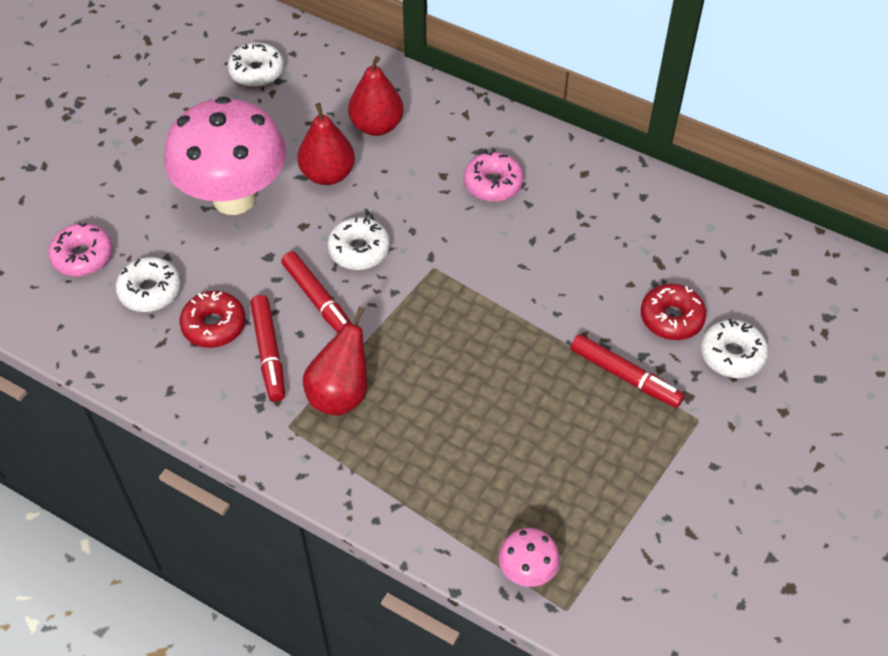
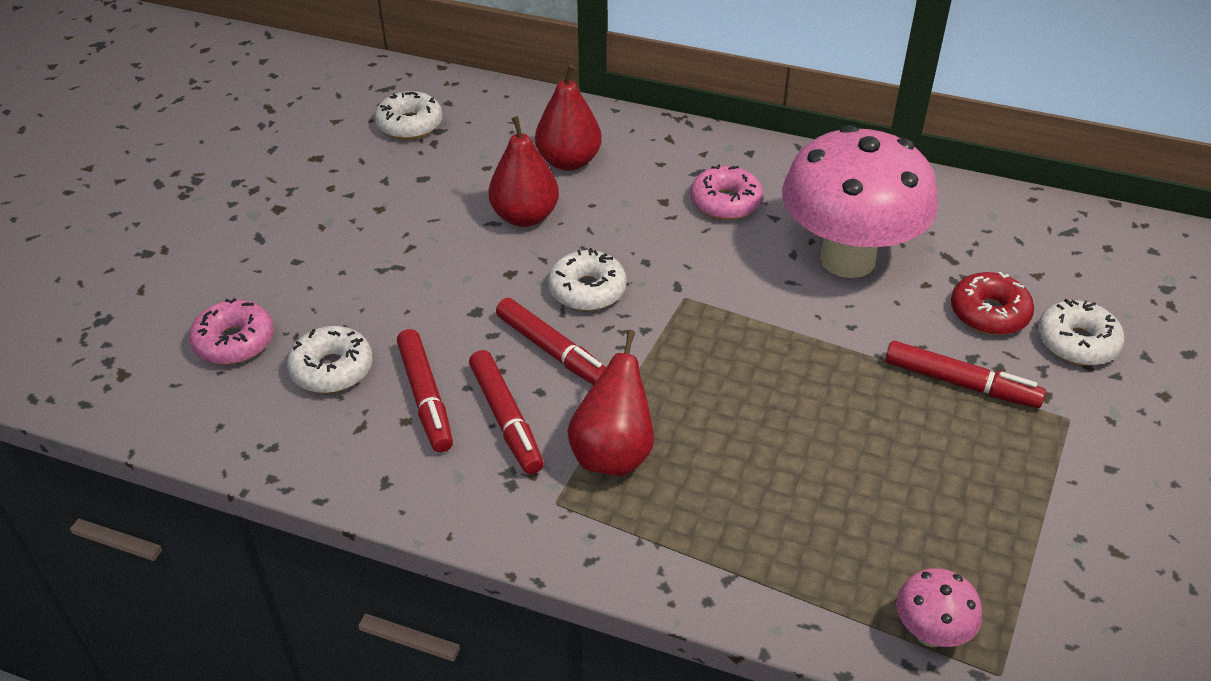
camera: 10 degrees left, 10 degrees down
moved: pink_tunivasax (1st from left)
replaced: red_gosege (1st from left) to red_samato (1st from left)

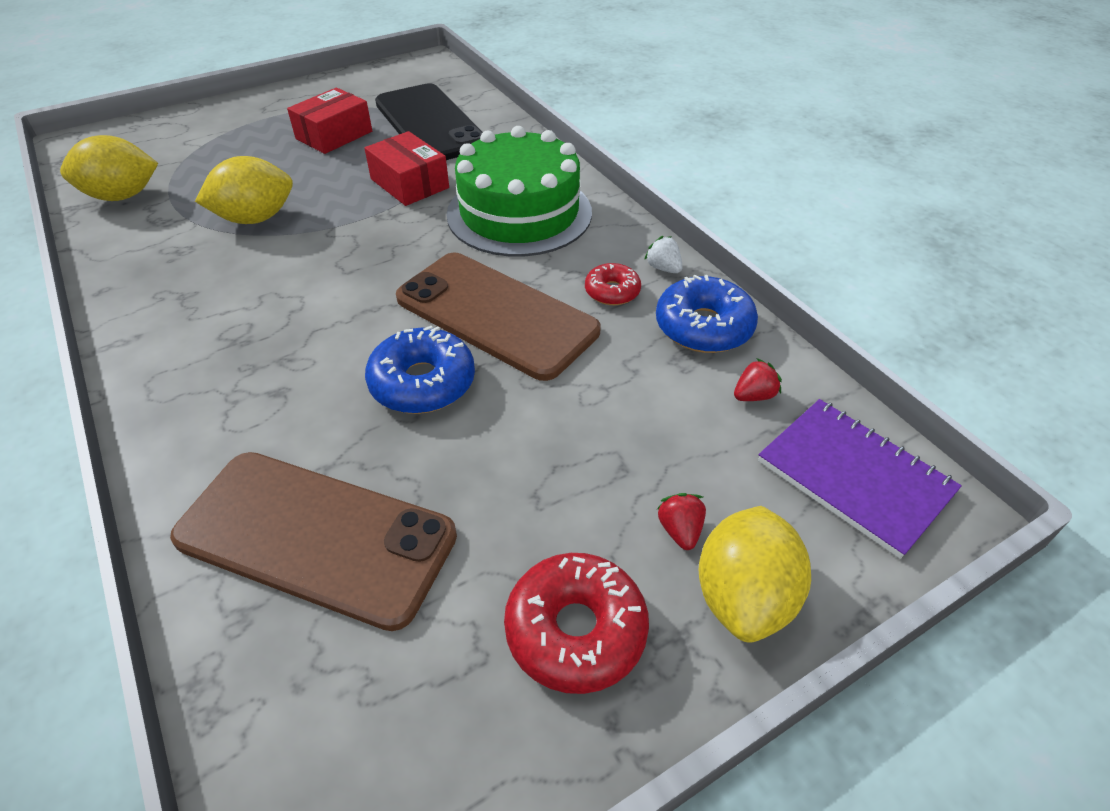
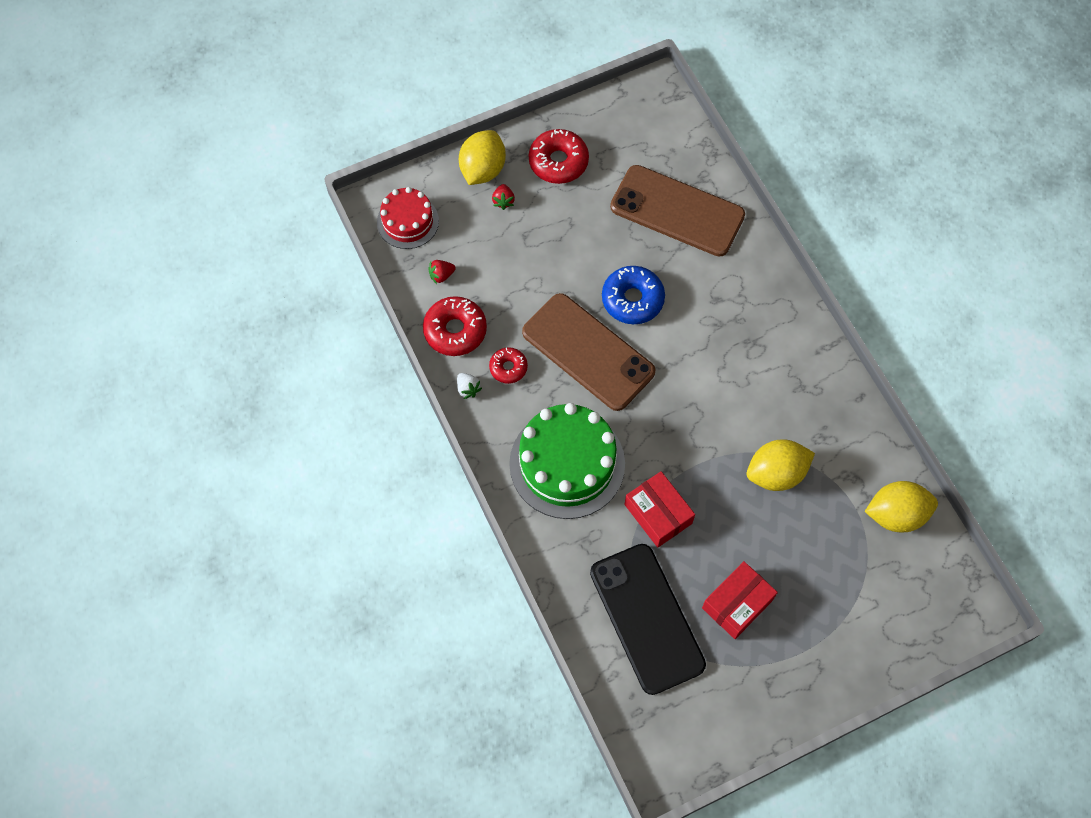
camera: 175 degrees left, 20 degrees up
replaced: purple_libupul to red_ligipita
recoloured: blue_gosege (2nd from left) to red_gosege (1st from left)

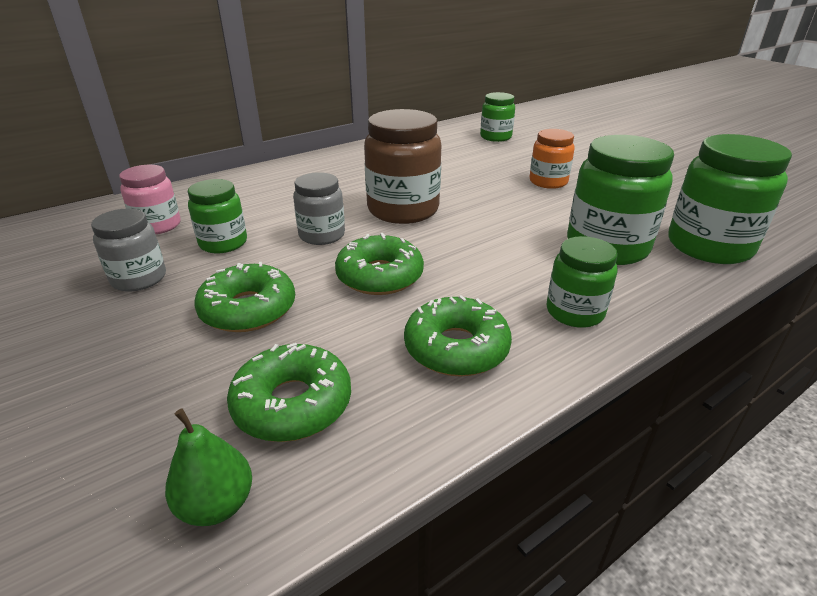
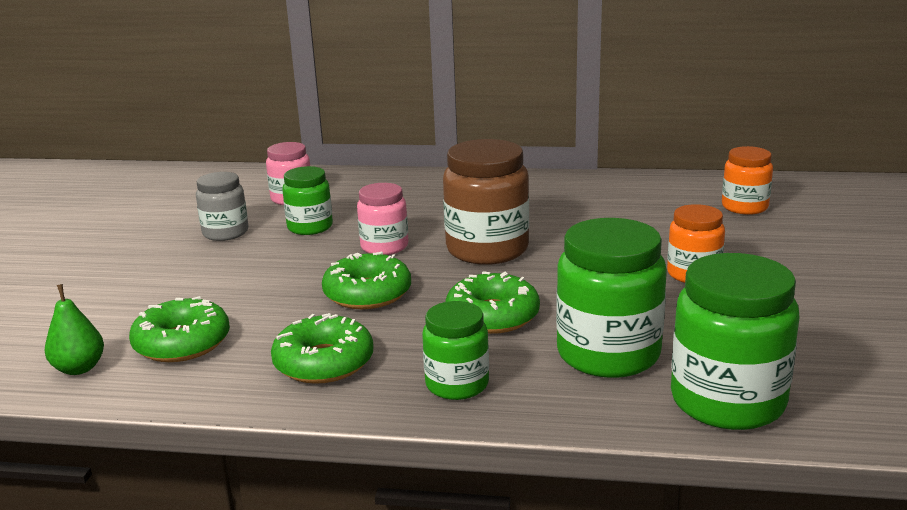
camera: 45 degrees right, 10 degrees down
moved: green_gosege (1st from left in the first image) to green_gosege (4th from left)
recoloured: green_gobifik (2nd from left) to orange_gobifik (2nd from left); grey_gobifik (2nd from left) to pink_gobifik (2nd from left)

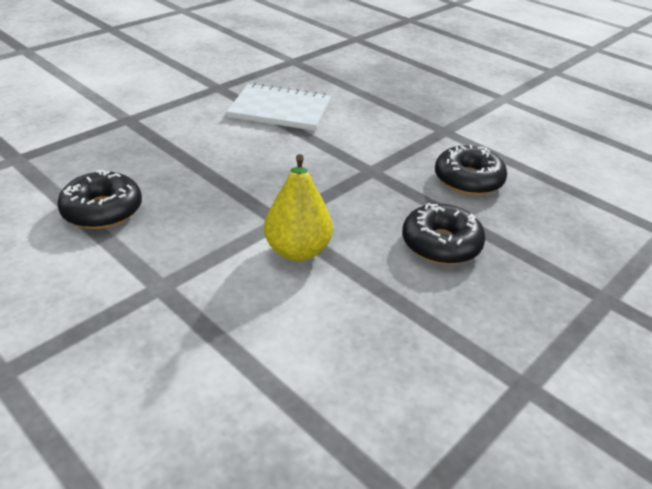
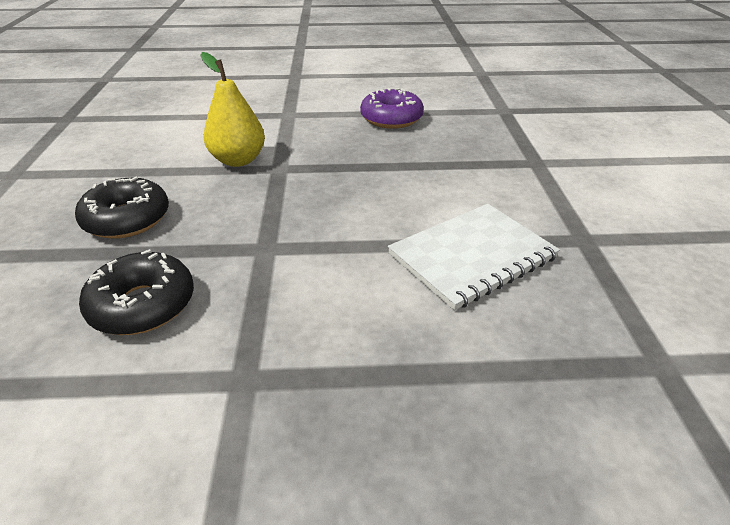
camera: 135 degrees right, 0 degrees up
recoloured: black_gosege (1st from left) to purple_gosege

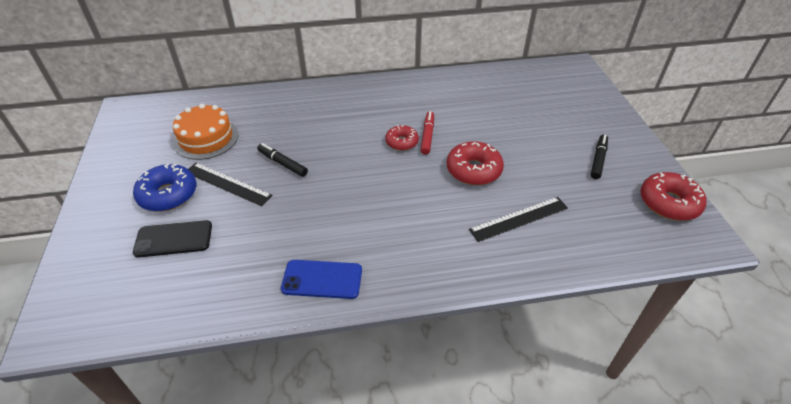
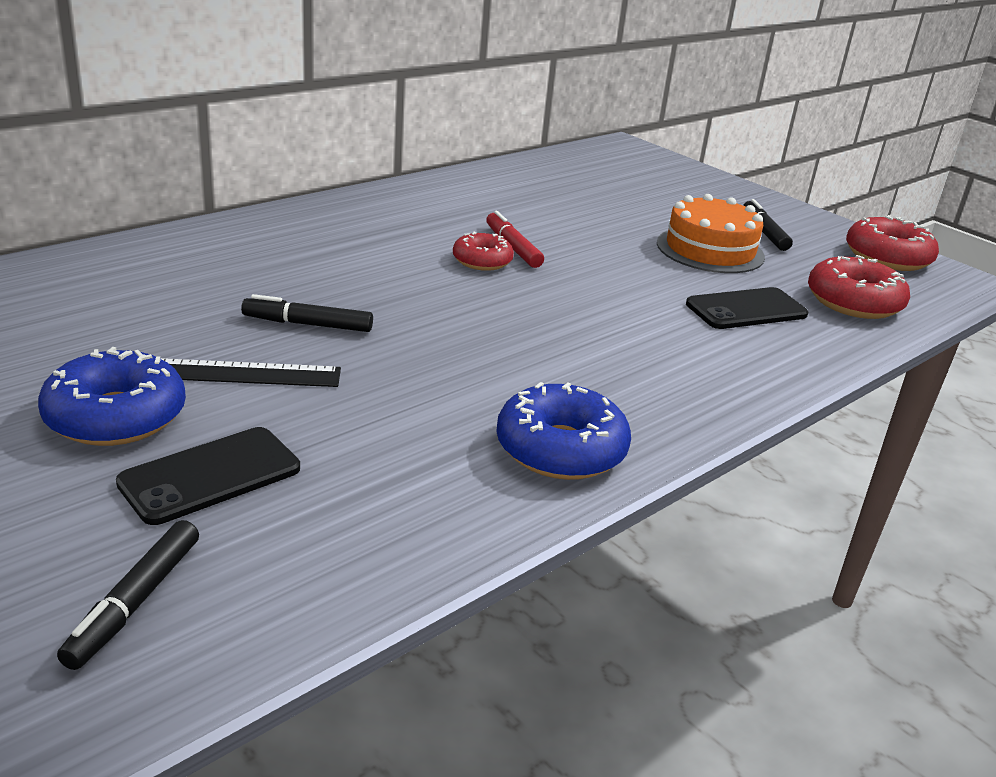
camera: 35 degrees left, 15 degrees down
added: black_samato (1st from left)
moved: orange_ligipita; red_gosege (2nd from left)
replaced: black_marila (2nd from left) to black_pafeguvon (2nd from left); blue_pafeguvon to blue_gosege (2nd from left)

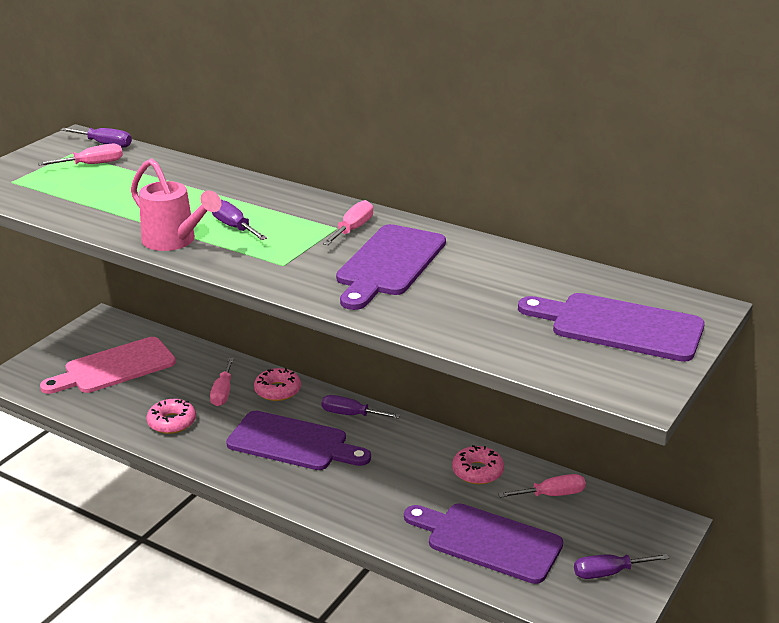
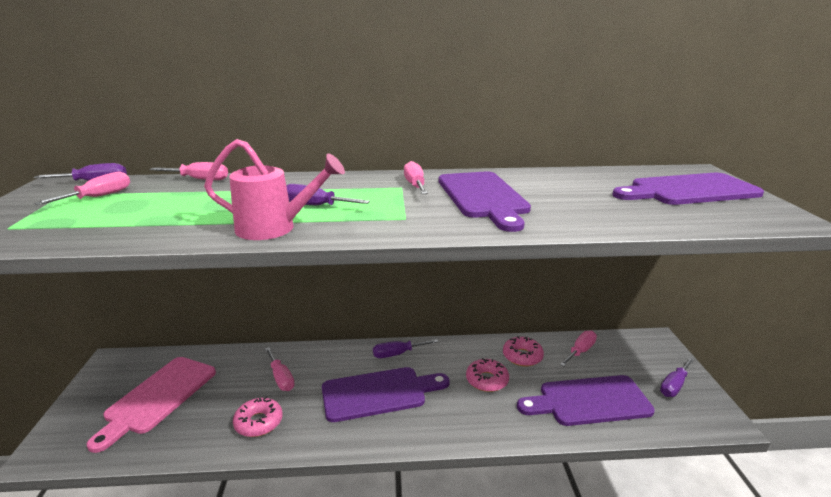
camera: 35 degrees left, 5 degrees down
added: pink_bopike (2nd from left)
moved: pink_gosege (2nd from left)

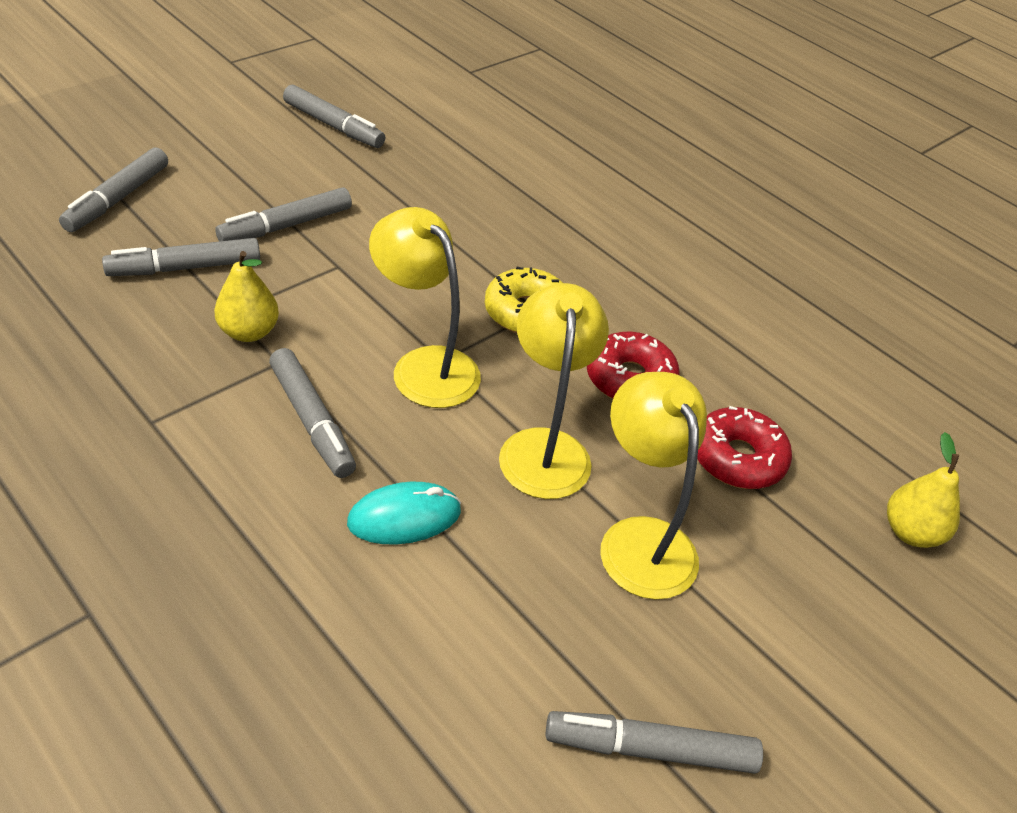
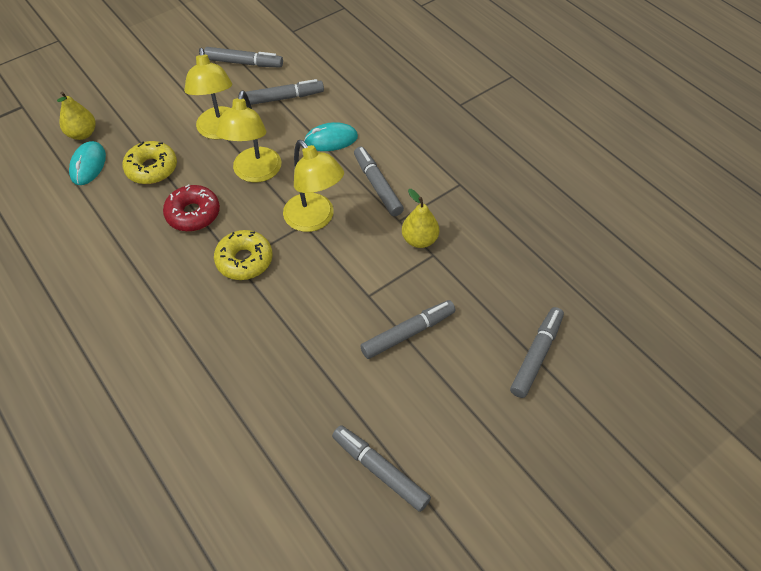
camera: 170 degrees left, 10 degrees up
added: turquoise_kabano (1st from left)
moved: grey_samato (2nd from left)
recoloured: red_gosege (2nd from left) to yellow_gosege (1st from left)

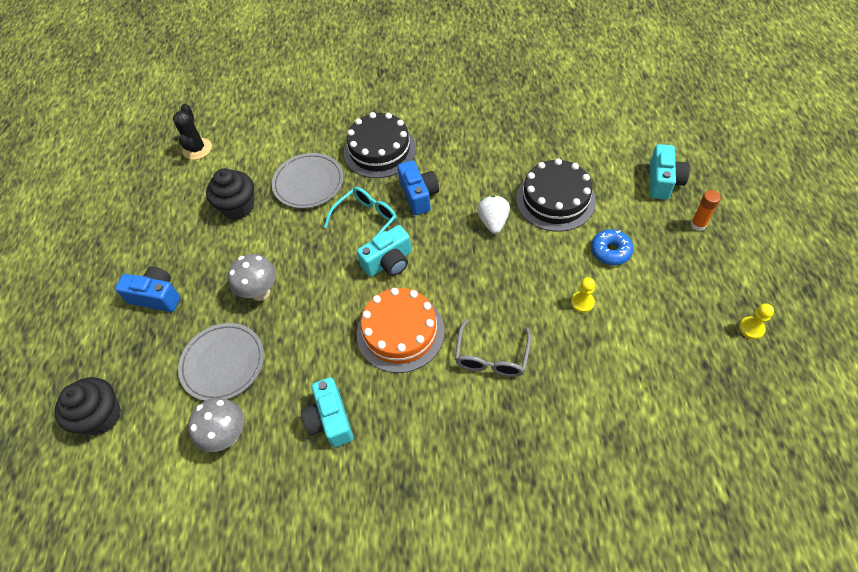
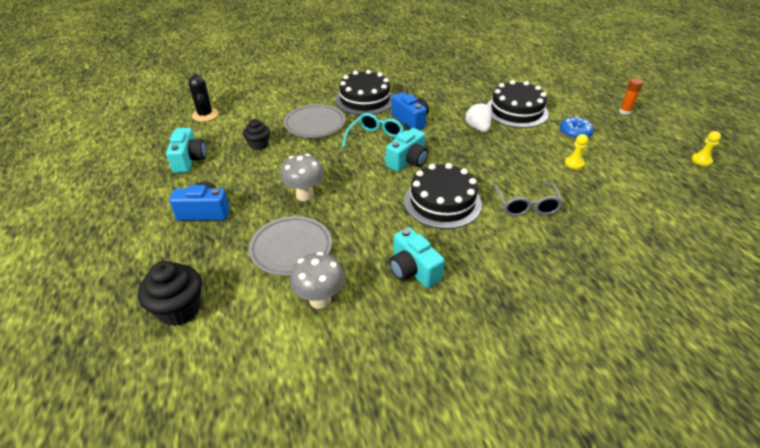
camera: 20 degrees left, 15 degrees down
moved: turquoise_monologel (3rd from left in the first image) to turquoise_monologel (1st from left)
recoloured: orange_ligipita to black_ligipita (2nd from left)
resized: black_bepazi (2nd from left) x0.64

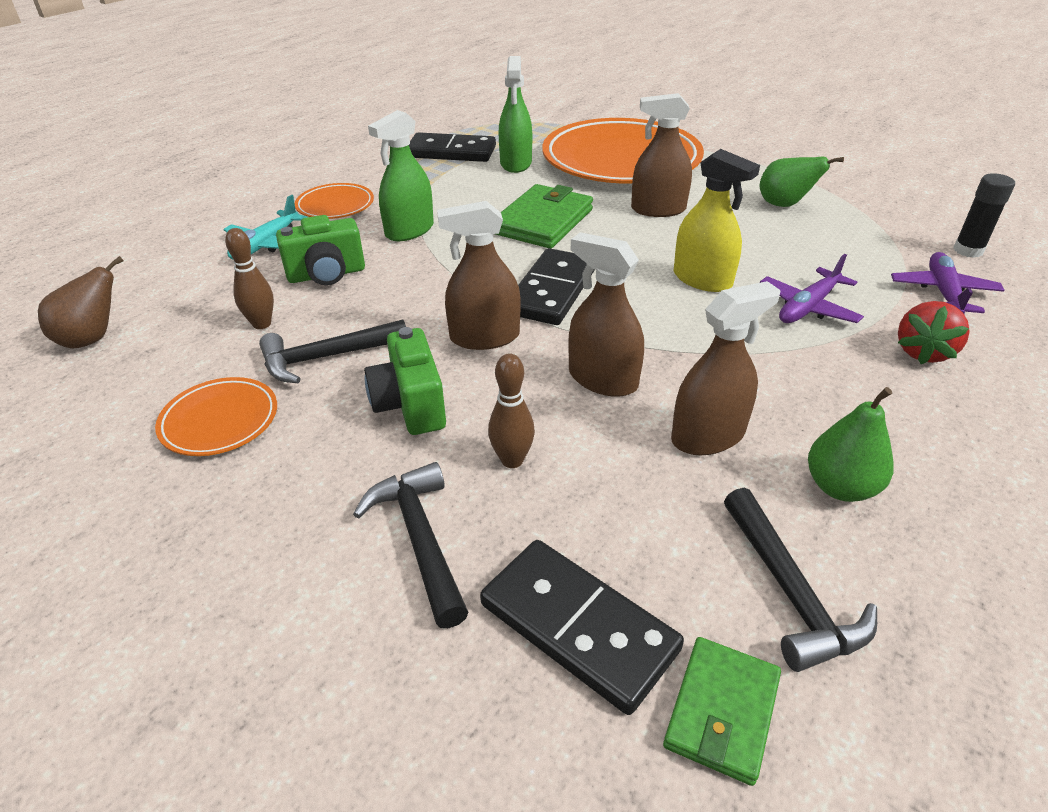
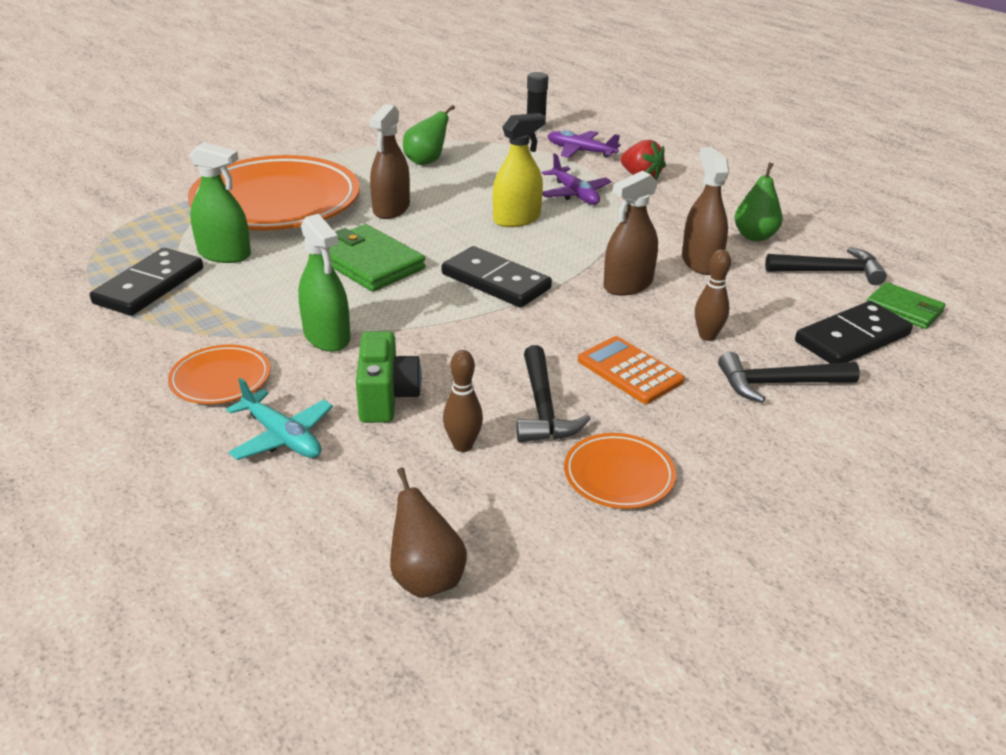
camera: 75 degrees left, 5 degrees down
removed: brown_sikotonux (1st from left)
replaced: green_monologel (2nd from left) to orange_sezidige

